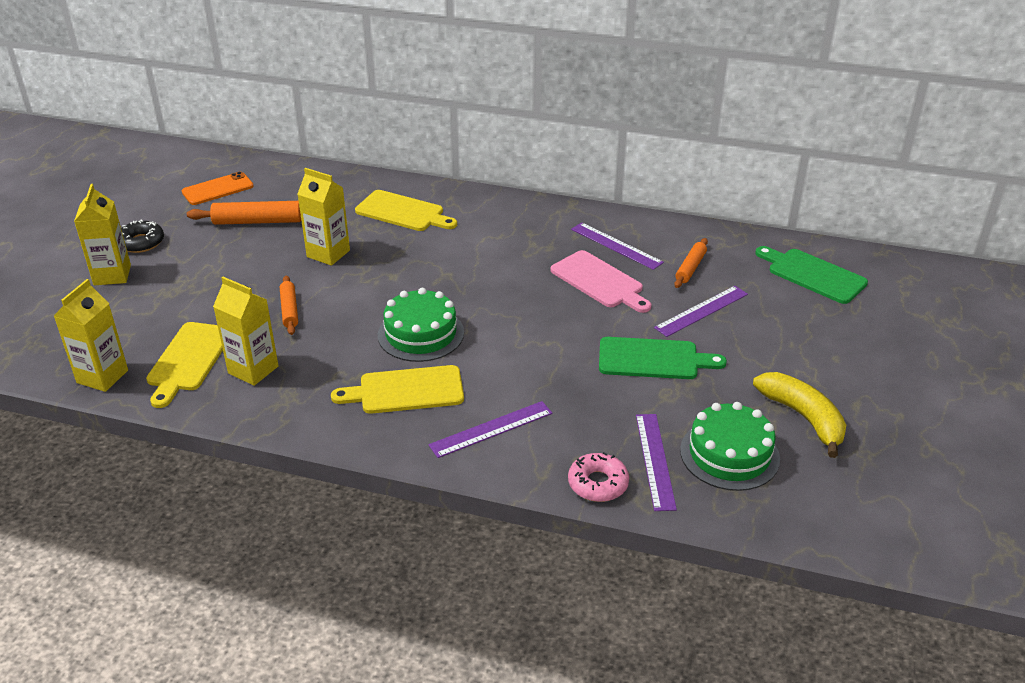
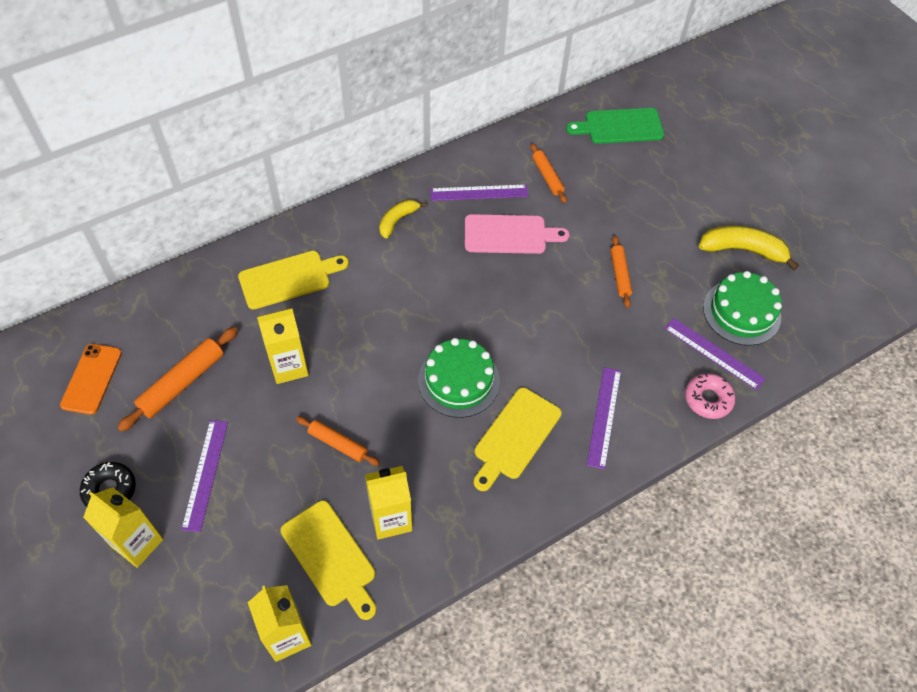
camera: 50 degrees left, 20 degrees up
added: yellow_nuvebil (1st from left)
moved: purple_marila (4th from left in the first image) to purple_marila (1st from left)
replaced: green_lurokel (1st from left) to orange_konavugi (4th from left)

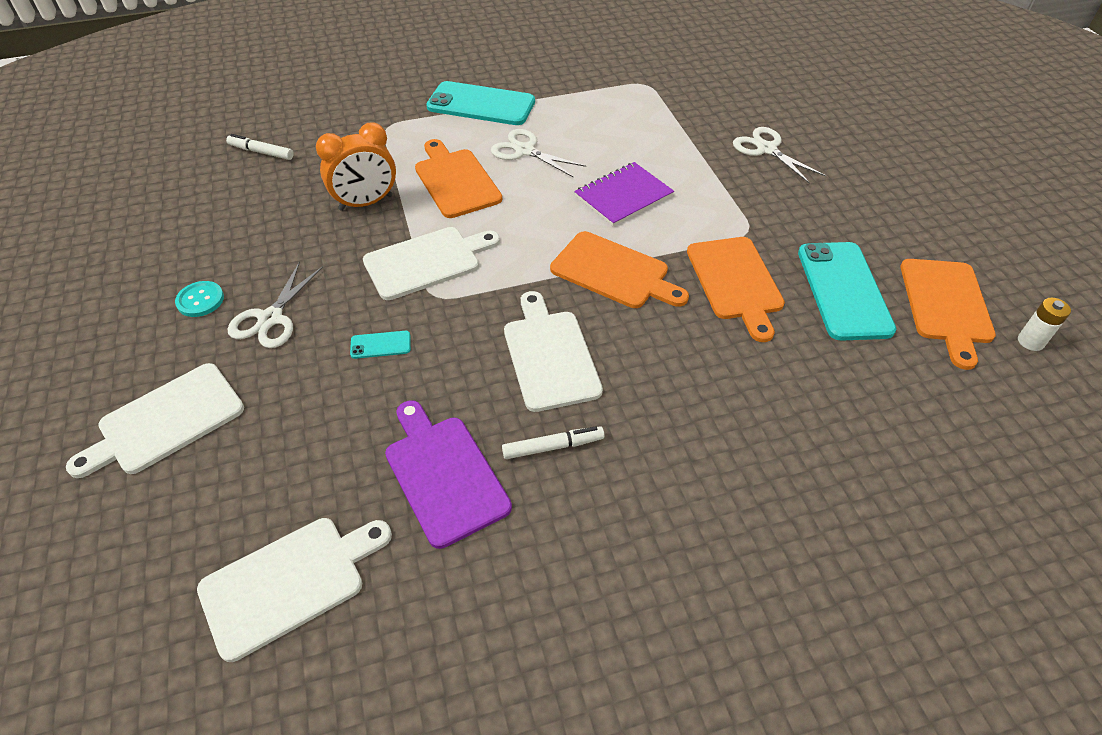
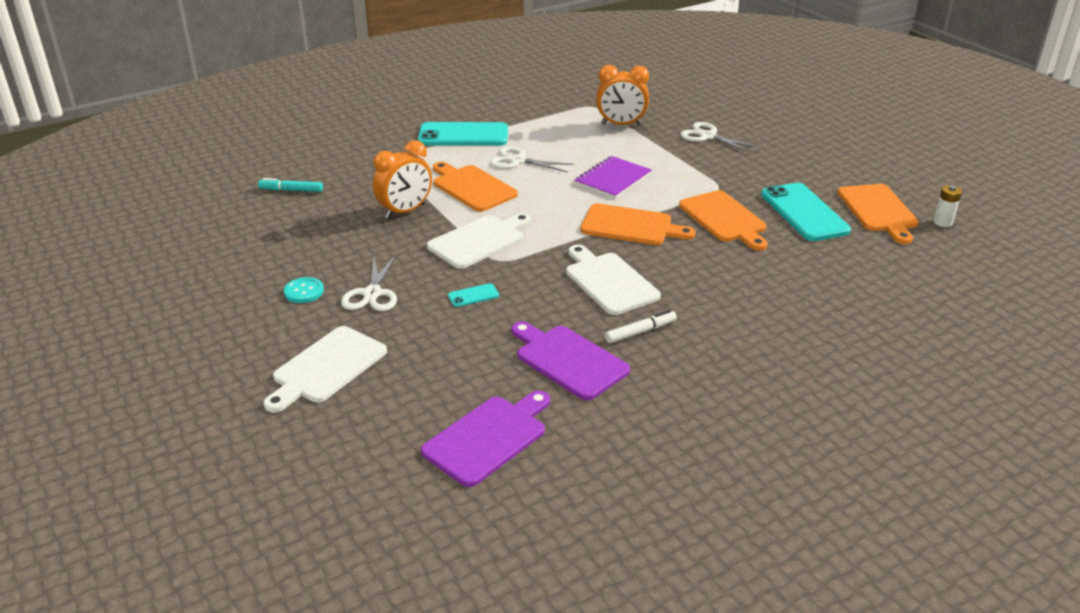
camera: 15 degrees left, 15 degrees down
added: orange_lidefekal (2nd from left)
recoloured: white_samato (1st from left) to turquoise_samato; white_lurokel (2nd from left) to purple_lurokel (1st from left)

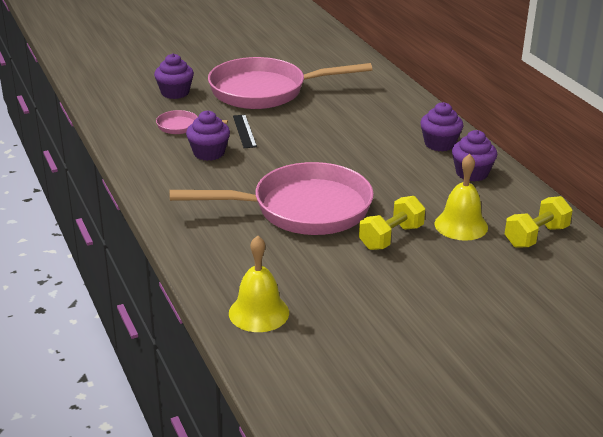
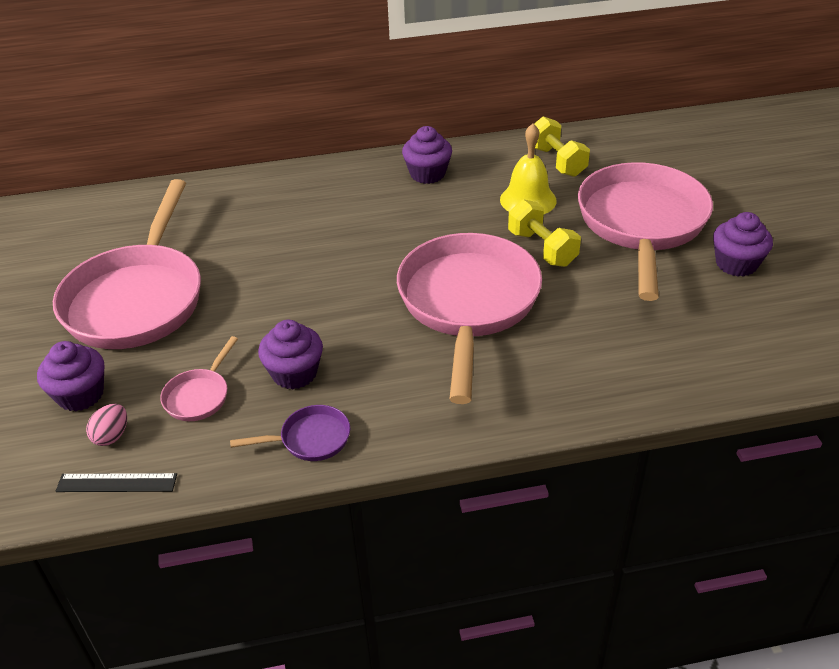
camera: 75 degrees left, 10 degrees up
removed: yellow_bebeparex (1st from left)
added: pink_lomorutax (4th from left); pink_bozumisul; purple_lomorutax
moved: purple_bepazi (3rd from left in the first image) to purple_bepazi (4th from left); black_marila

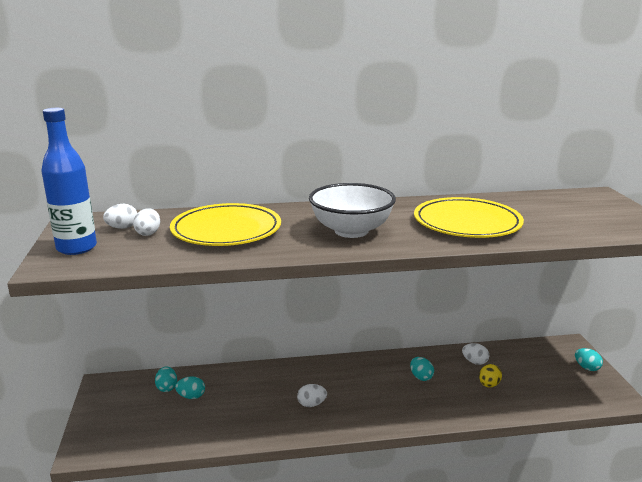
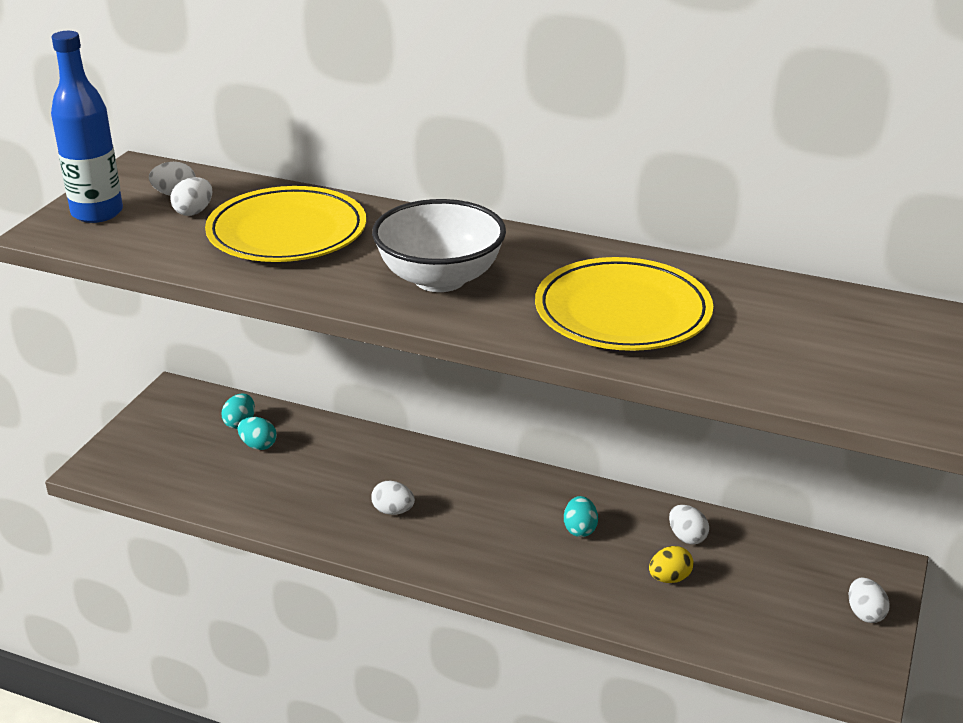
camera: 30 degrees right, 10 degrees up
recoloured: turquoise_bozumisul (4th from left) to white_bozumisul (5th from left)

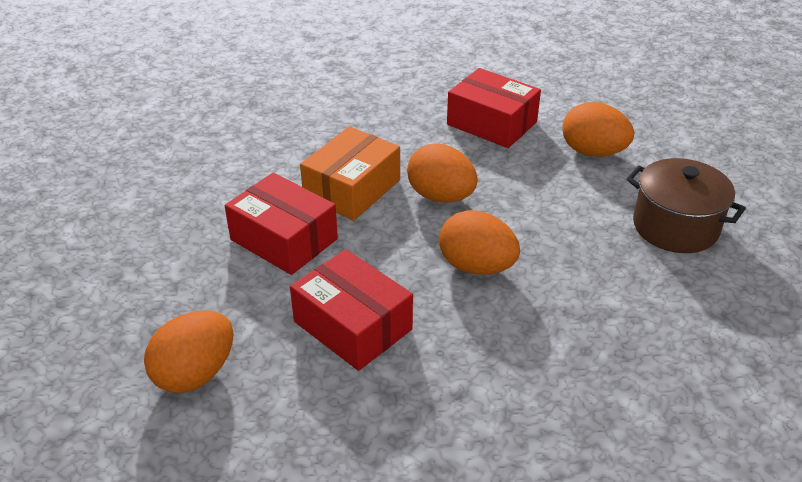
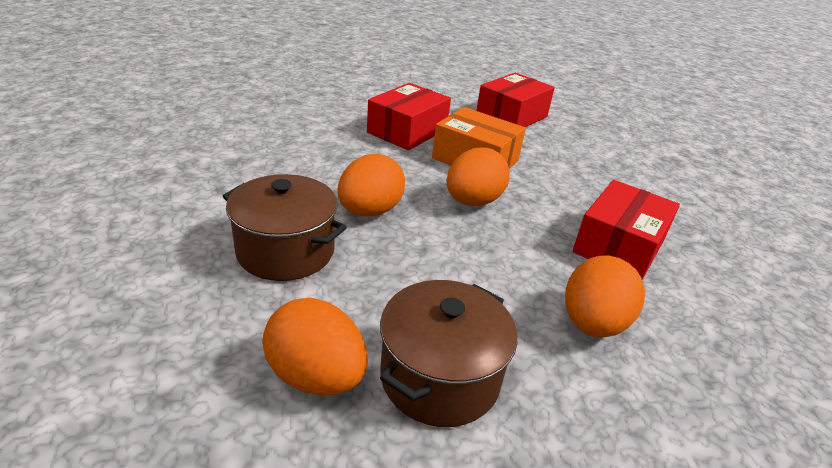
camera: 85 degrees right, 5 degrees down
added: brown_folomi (1st from left)
moved: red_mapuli (2nd from left); orange_bozumisul (1st from left)

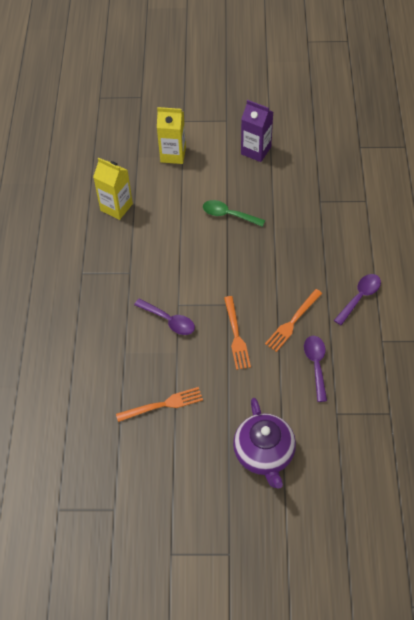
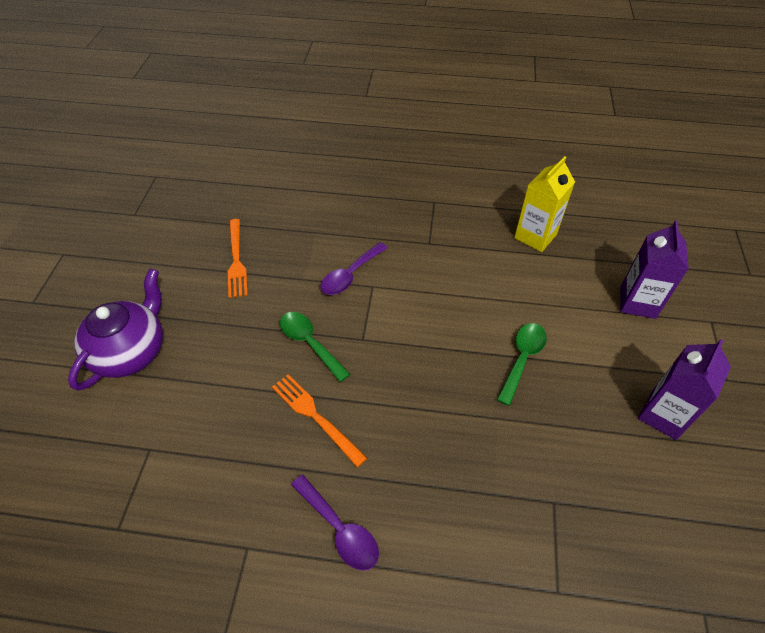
camera: 95 degrees right, 5 degrees down
removed: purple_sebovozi (2nd from left)
replaced: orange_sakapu (2nd from left) to green_sebovozi (1st from left)
recoloured: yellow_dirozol (2nd from left) to purple_dirozol (1st from left)
turned: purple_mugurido 120 degrees clockwise

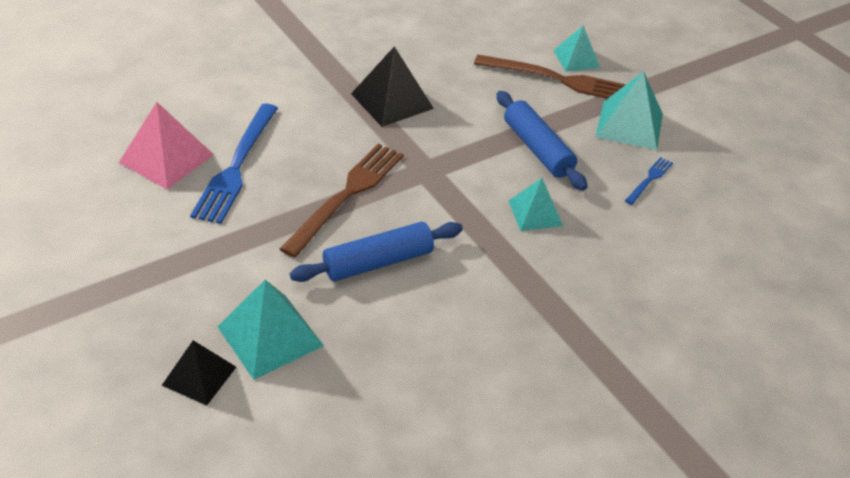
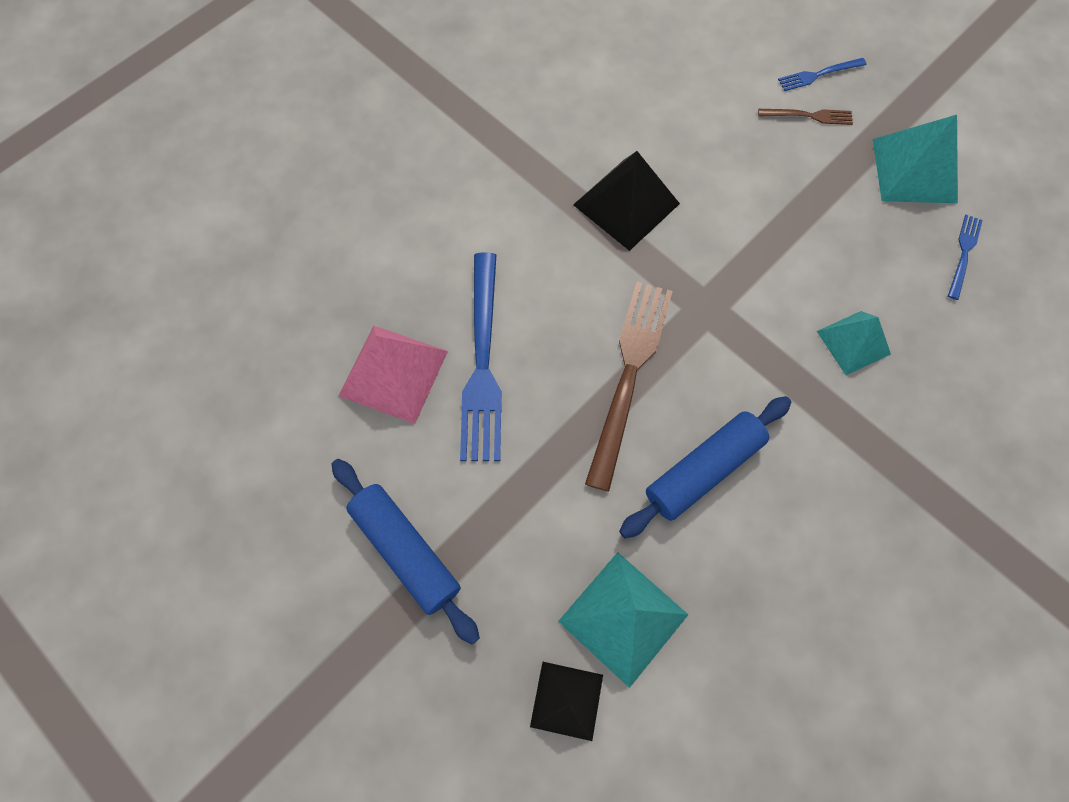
camera: 10 degrees left, 25 degrees up
moved: blue_konavugi (2nd from left in the first image) to blue_konavugi (1st from left)
replaced: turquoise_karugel (3rd from left) to blue_sakapu (2nd from left)
resized: brown_sakapu (2nd from left) x0.48

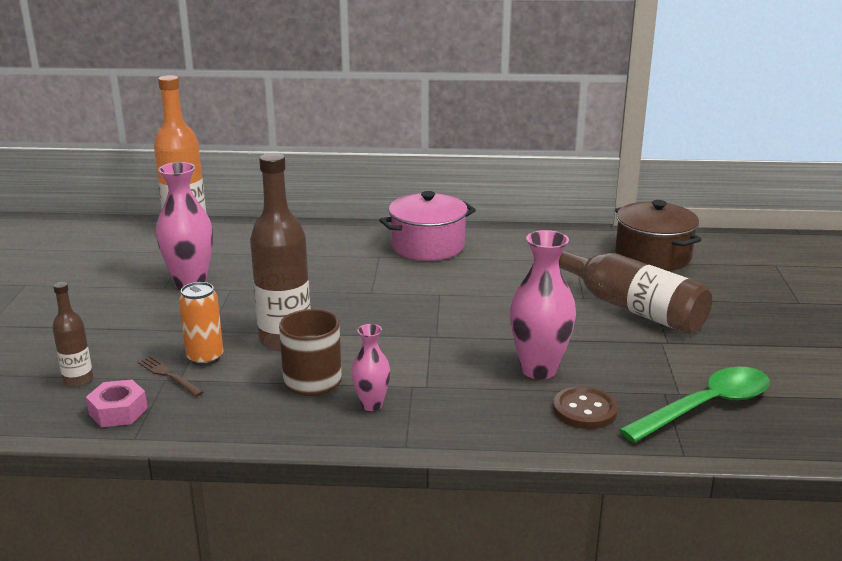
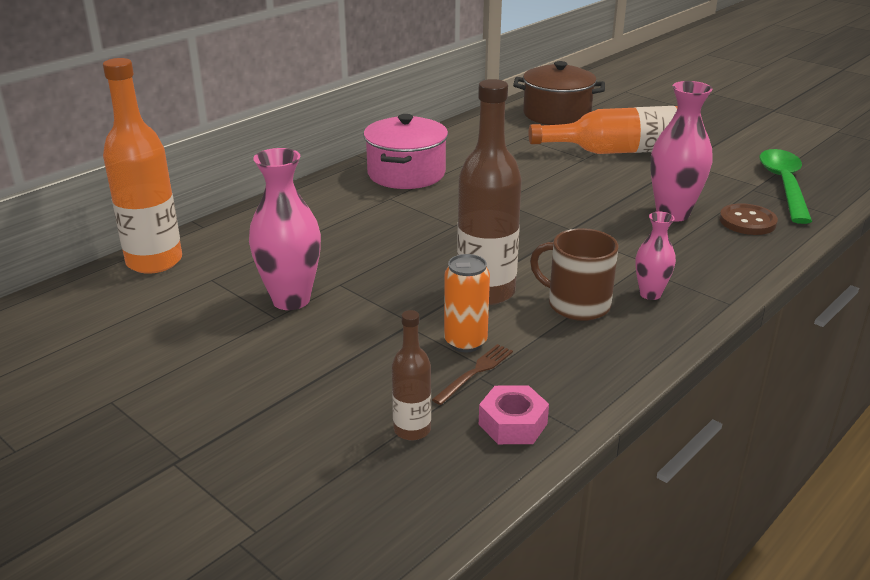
camera: 50 degrees left, 5 degrees up
recoloured: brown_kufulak (3rd from left) to orange_kufulak (2nd from left)
turned: brown_sakapu 135 degrees clockwise

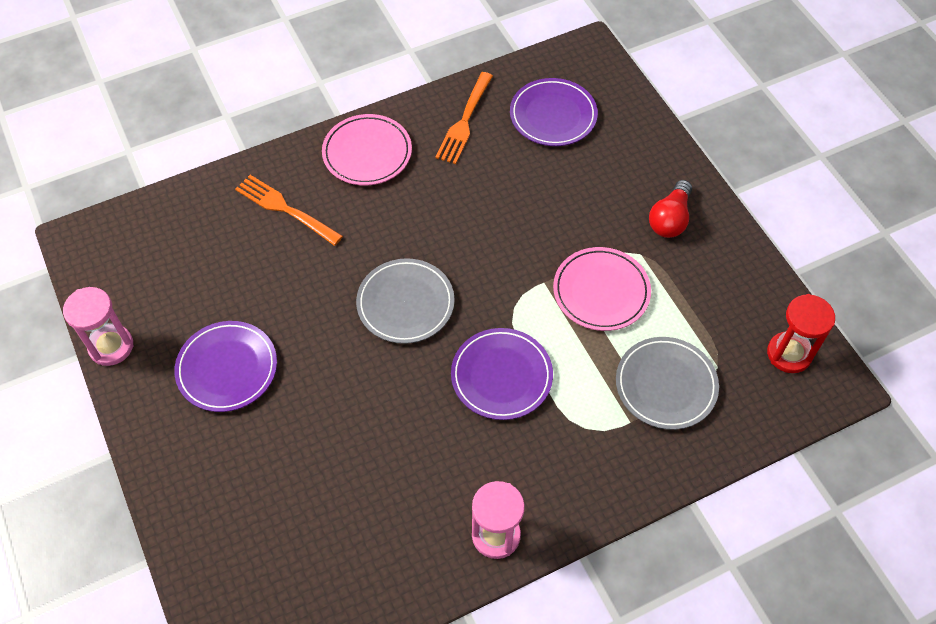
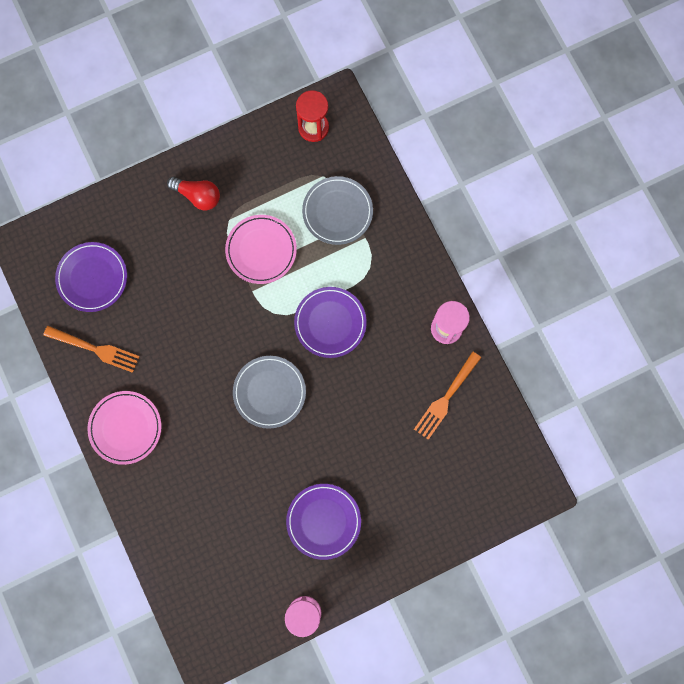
camera: 90 degrees left, 20 degrees up
moved: orange_sakapu (1st from left in the first image) to orange_sakapu (2nd from left)

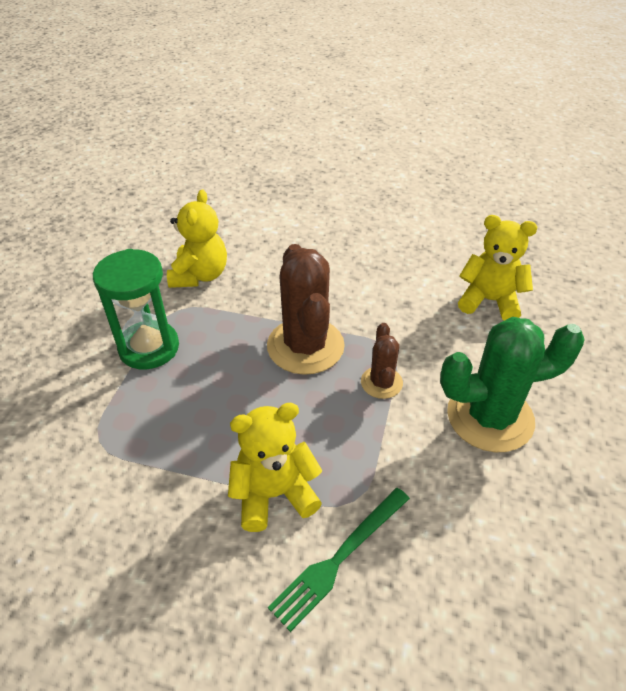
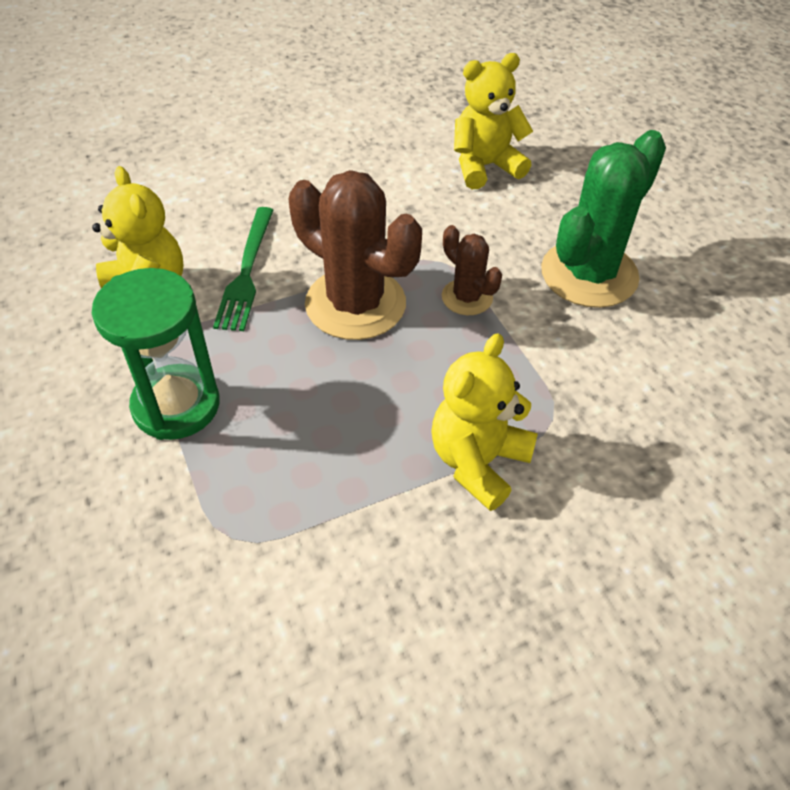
camera: 40 degrees left, 5 degrees up
moved: green_sakapu

